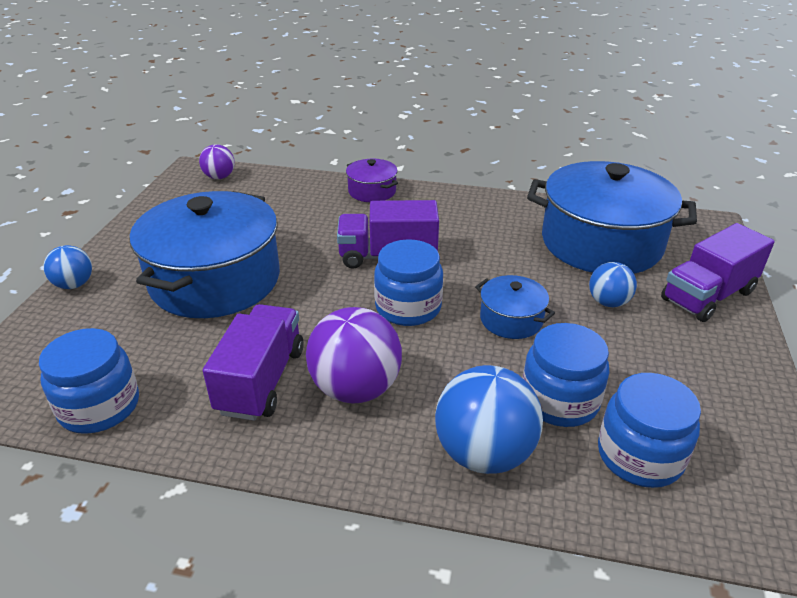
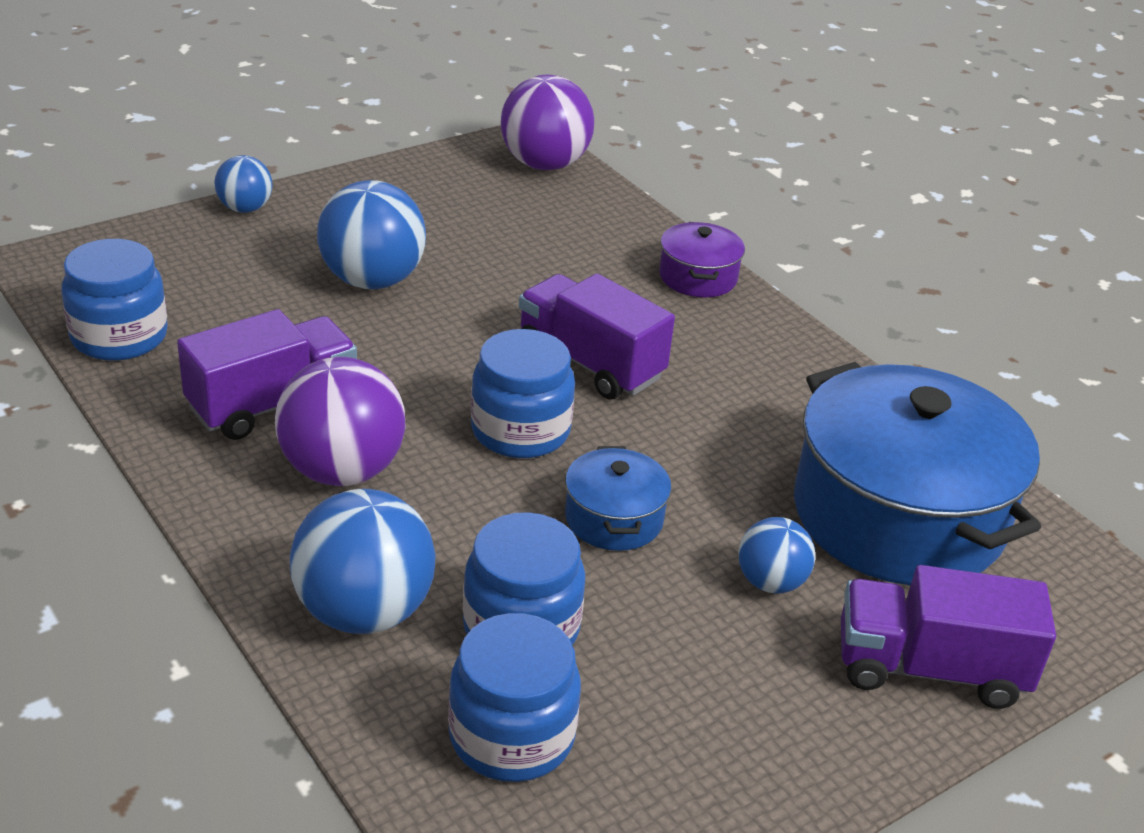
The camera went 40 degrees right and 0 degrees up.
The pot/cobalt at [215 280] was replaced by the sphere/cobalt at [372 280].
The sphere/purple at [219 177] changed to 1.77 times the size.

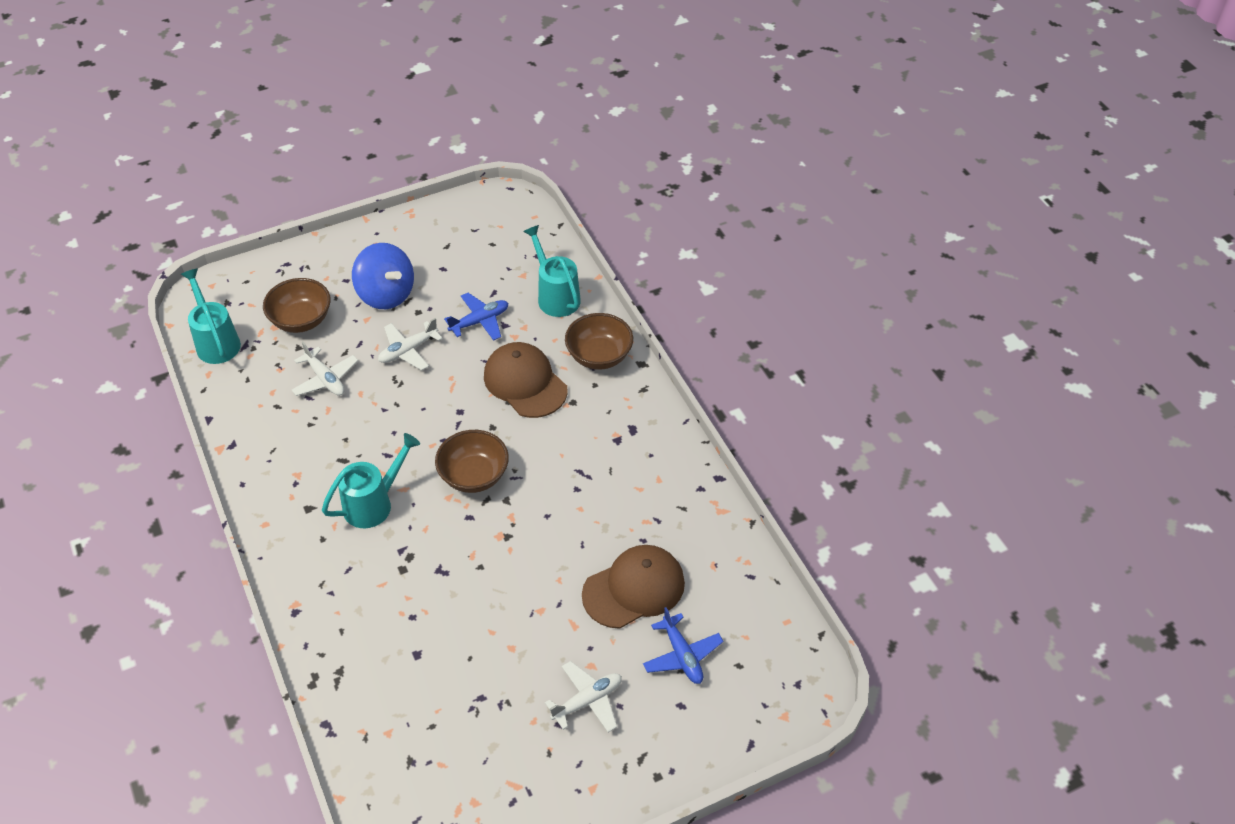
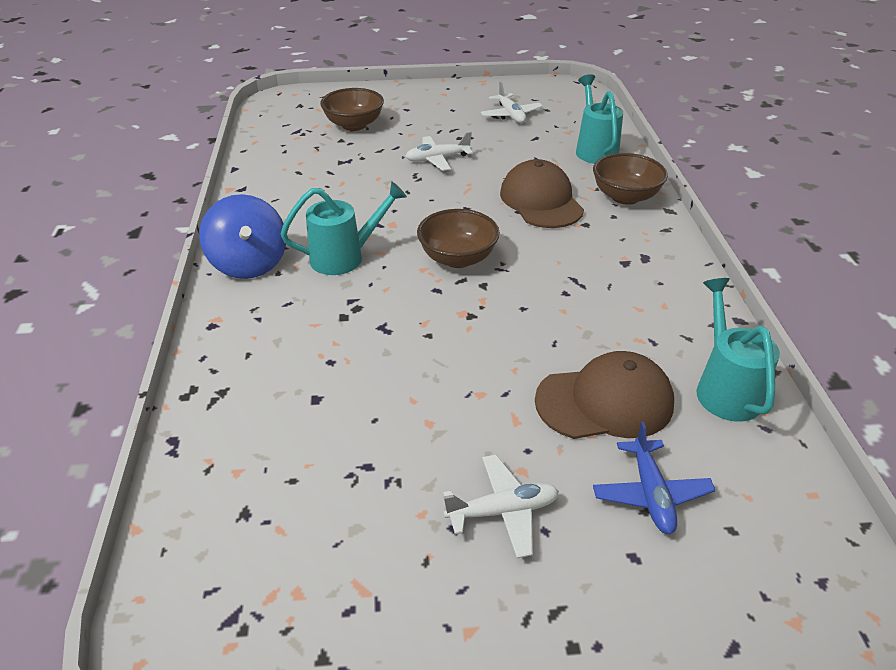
The camera went 20 degrees right and 10 degrees down.
The toy plane/cobalt at [480 321] disappeared.
The sprinkling can/teal moved from [216 341] to [725 388].
The toy plane/white moved from [325 379] to [510 115].
The toy top/cobalt moved from [386 294] to [249 264].

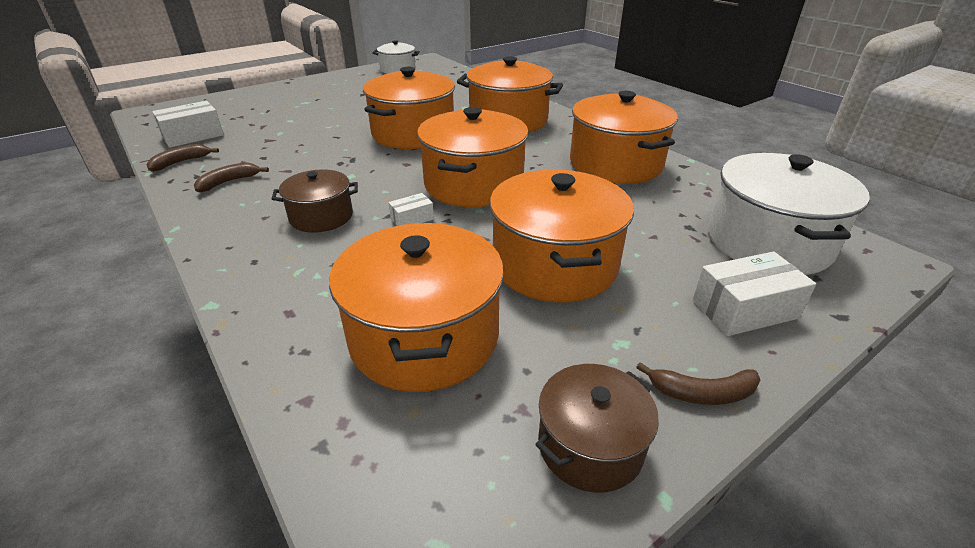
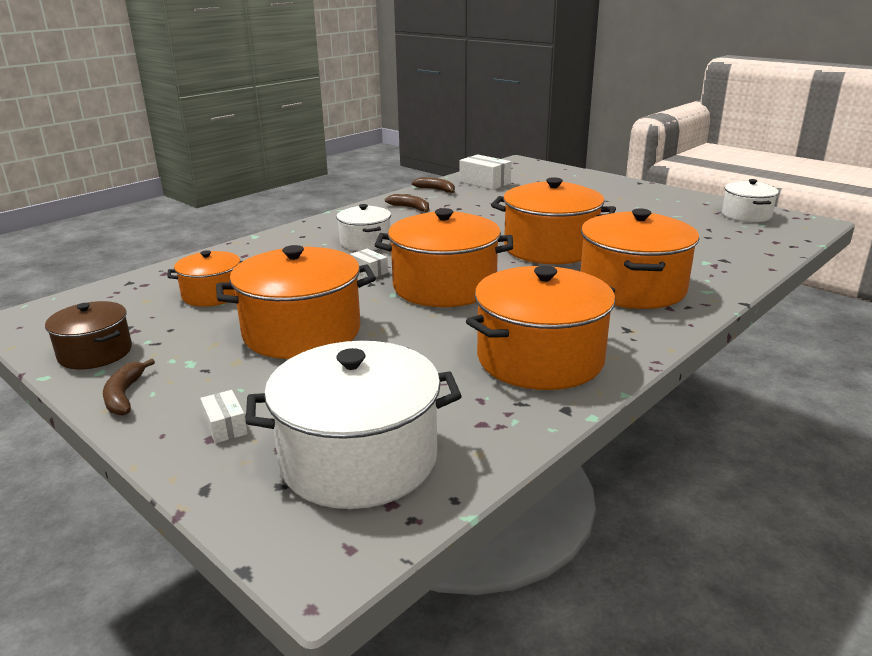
The camera went 80 degrees right and 10 degrees down.
The pot/russet at [321 217] became the pot/white at [365 242].
The pot/bright orange at [424 337] changed to 0.57 times the size.
The parcel/white at [744 309] changed to 0.55 times the size.

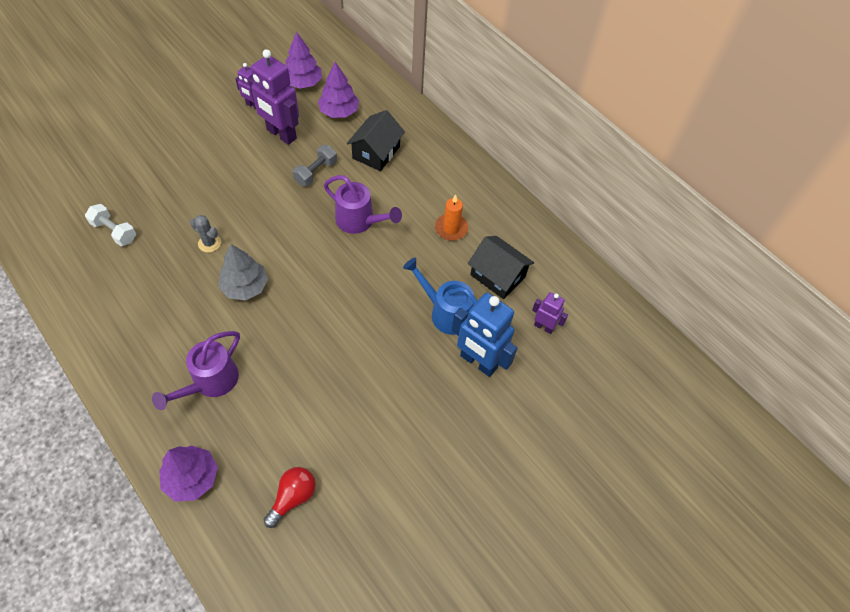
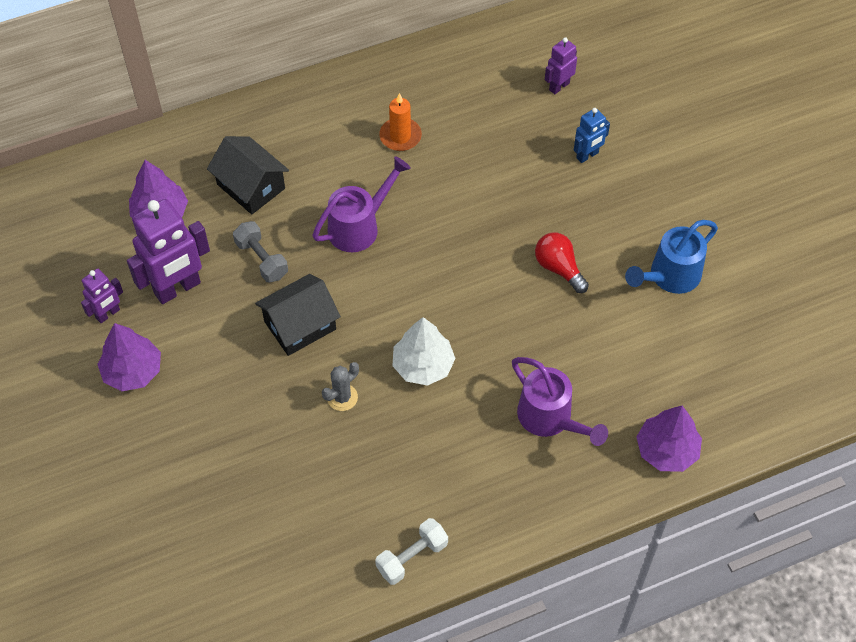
The camera went 70 degrees left and 0 degrees up.
The dumbbell/white moved from [114 231] to [412 557].
The light bulb/red moved from [293 497] to [558 268].
The toy tree/purple moved from [303 83] to [133 371].
The sprinkling can/cobalt moved from [445 312] to [669 277].
The house/black moved from [497 276] to [300 325].
The toy tree/gray at [245 286] became the toy tree/white at [423 365].
The robot/cobalt at [478 362] changed to 0.53 times the size.

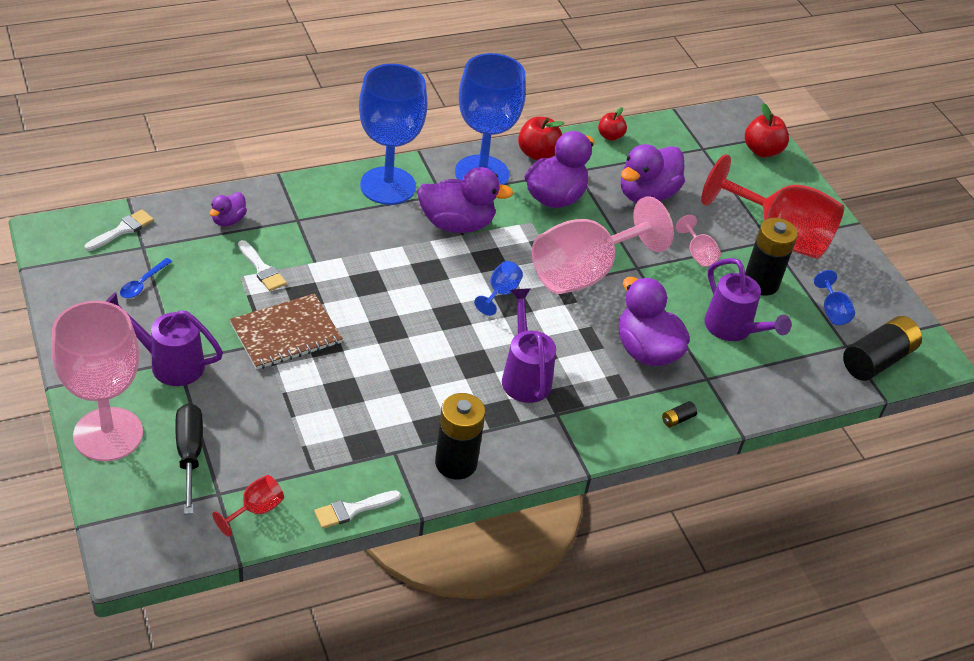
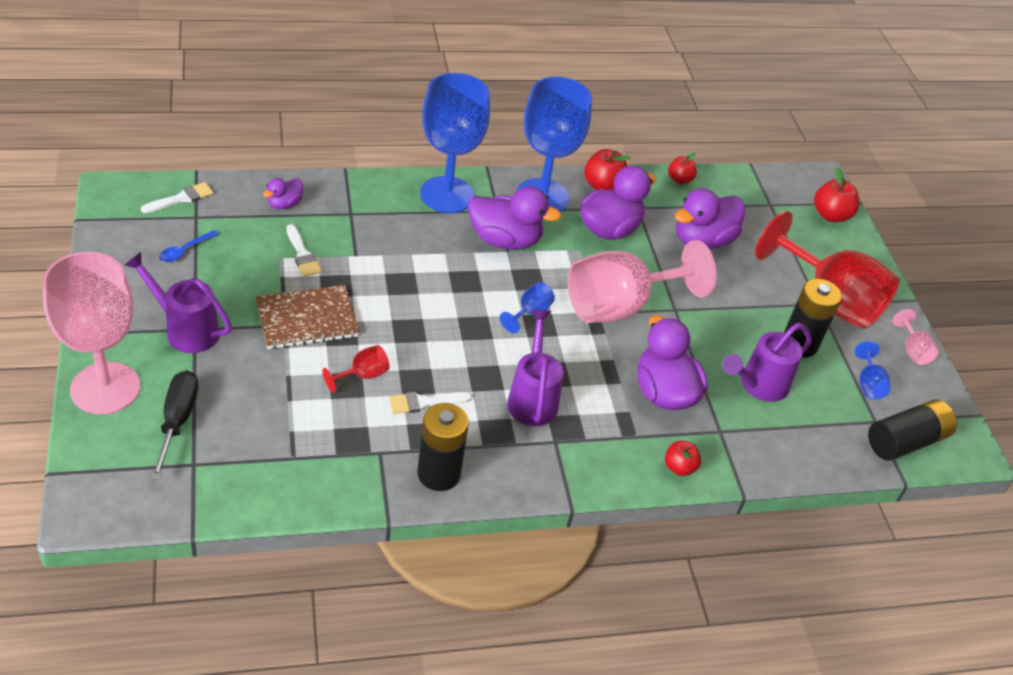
The camera went 10 degrees right and 0 degrees up.
The goblet/red moved from [256 510] to [363 375].
The paintbrush/white moved from [352 510] to [424 402].
The goblet/rose-pink moved from [698 254] to [912 351].
The power cell/black at [677 419] was replaced by the apple fruit/red at [679 467].
The sprinkling can/purple at [732 329] turned 75 degrees clockwise.

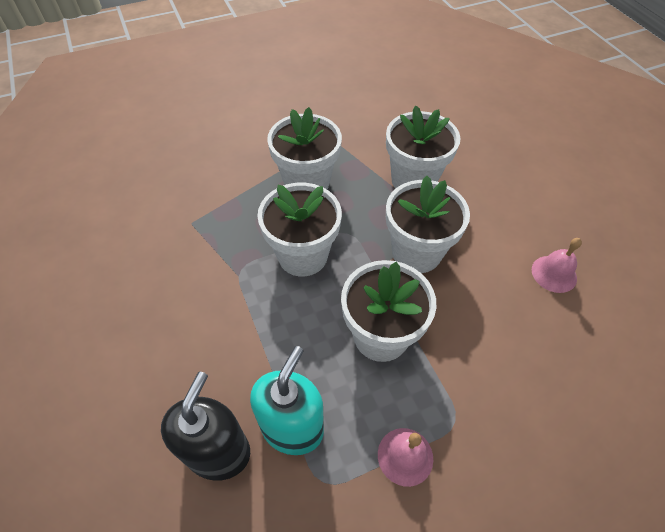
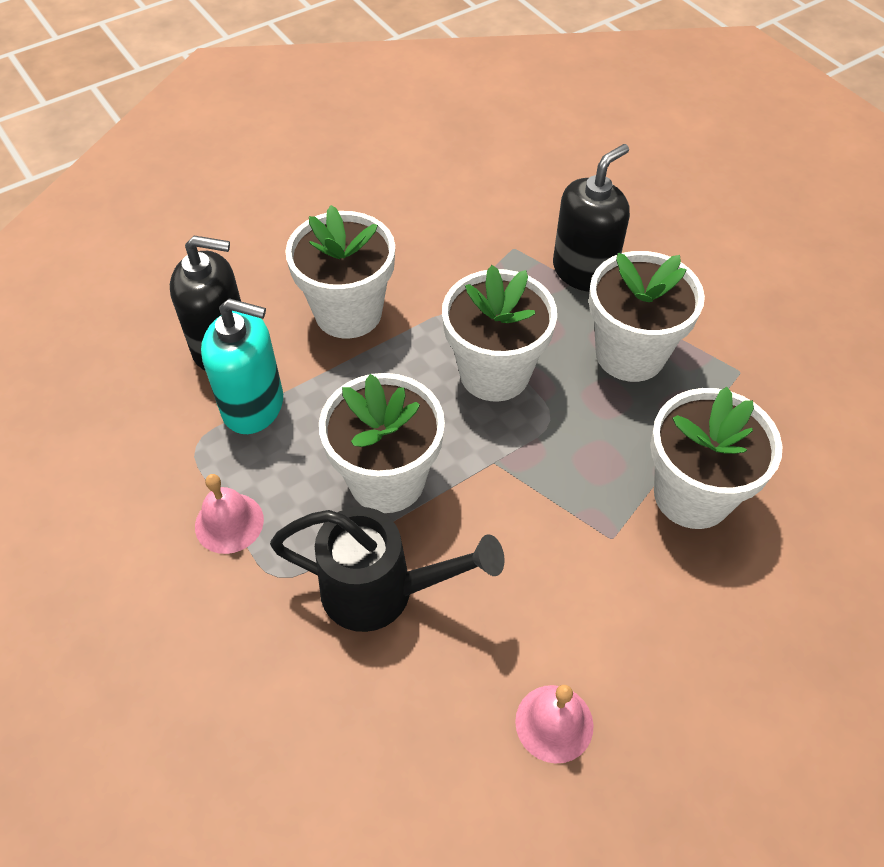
The camera went 80 degrees right and 0 degrees up.
The sprinkling can/black at [381 592] appeared.
The pump bottle/black at [584 271] appeared.
The flower pot/white moved from [416 252] to [348 312].

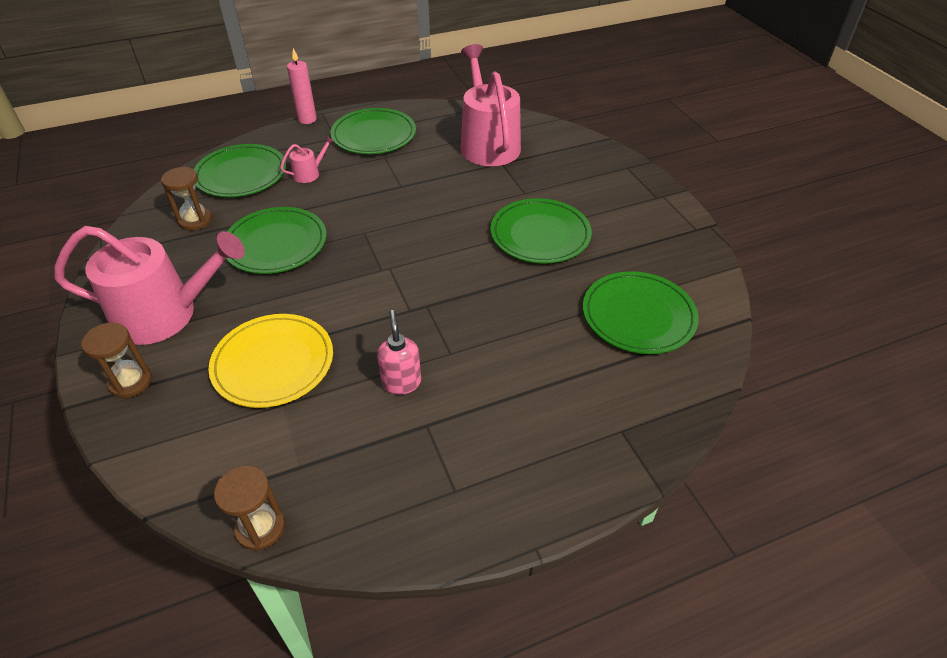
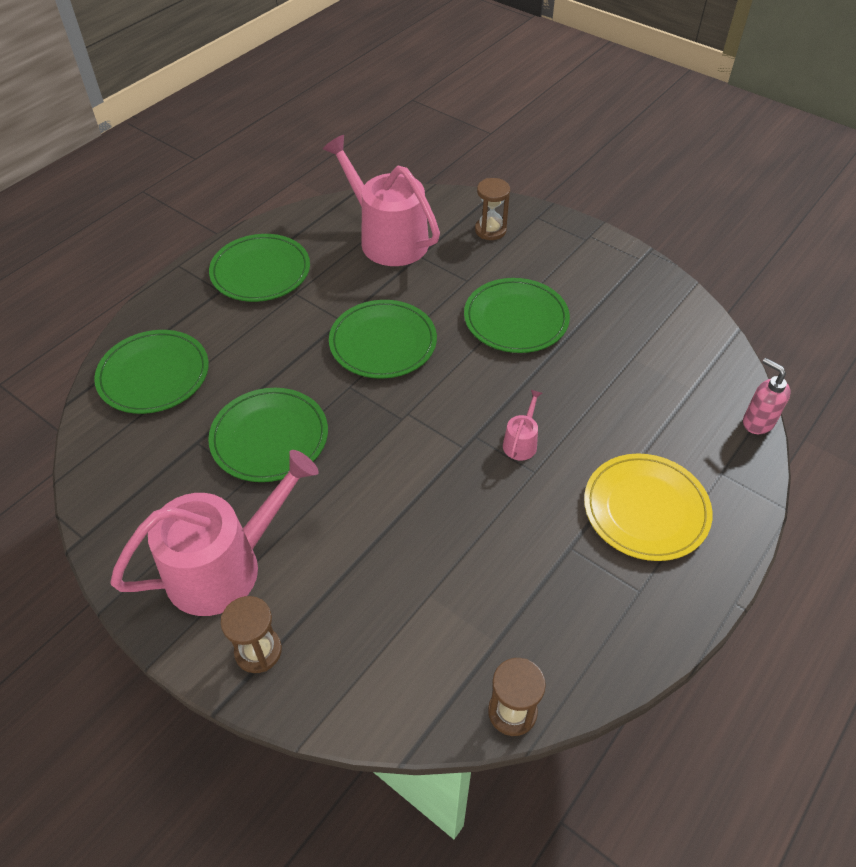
The camera went 30 degrees left and 5 degrees up.
The pillar candle/rose-pink at [307 119] disappeared.
The sand timer/russet moved from [195 220] to [490 230].
The plate/yellow moved from [273 363] to [646 509].
The sprinkling can/rose-pink moved from [309 173] to [521 442].
The pump bottle/rose-pink moved from [401 382] to [757 422].
The plate/green moved from [638 315] to [383 342].

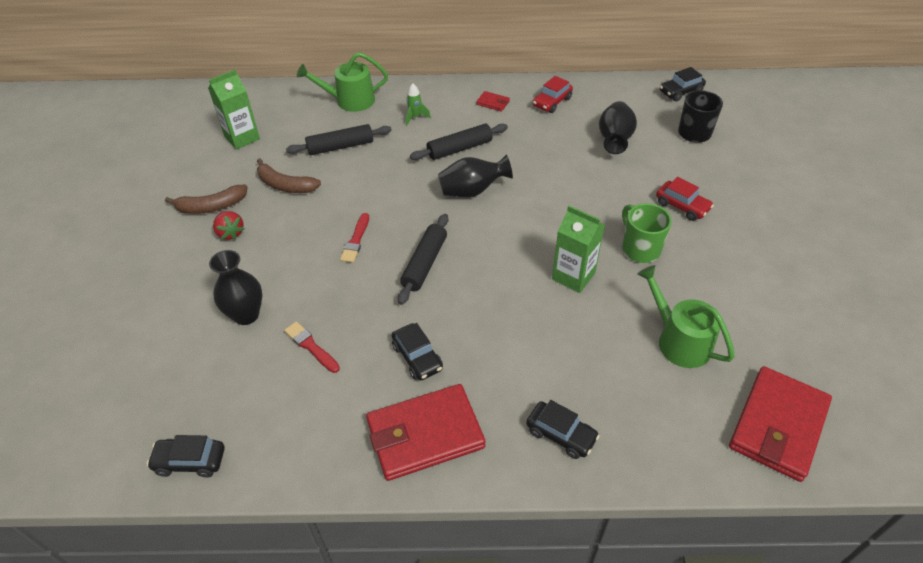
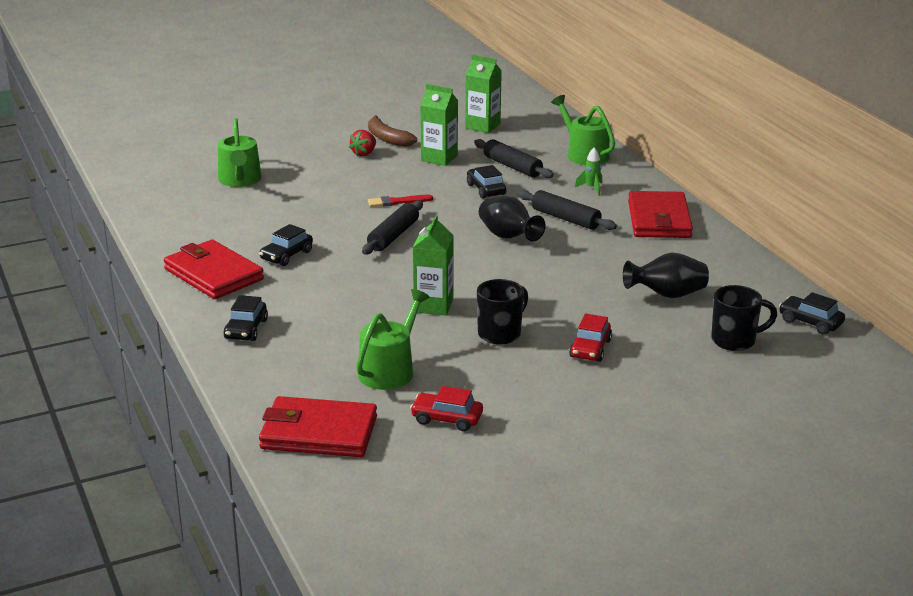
The camera went 65 degrees right and 20 degrees down.
The vase/black at [246 315] disappeared.
The paintbrush/red at [311 346] disappeared.
The sprinkling can/green at [240 180] appeared.
The toy car/black moved from [190 461] to [486 189].
The toy car/red moved from [552 102] to [447 419].
The banana fruit/russet at [285 185] was replaced by the milk carton/green at [439 158].
The tea mug/green at [640 249] became the tea mug/black at [500 333].
The pastry roller/black at [424 264] turned 60 degrees counterclockwise.
The wallet/red at [493 103] changed to 2.41 times the size.

